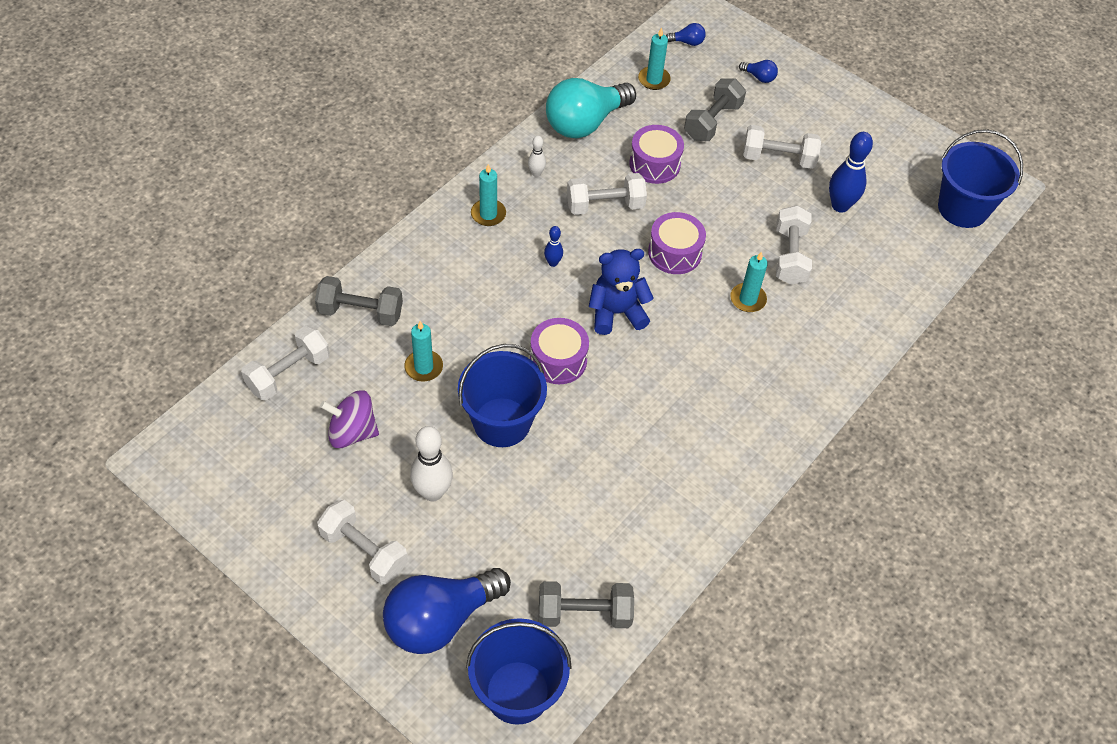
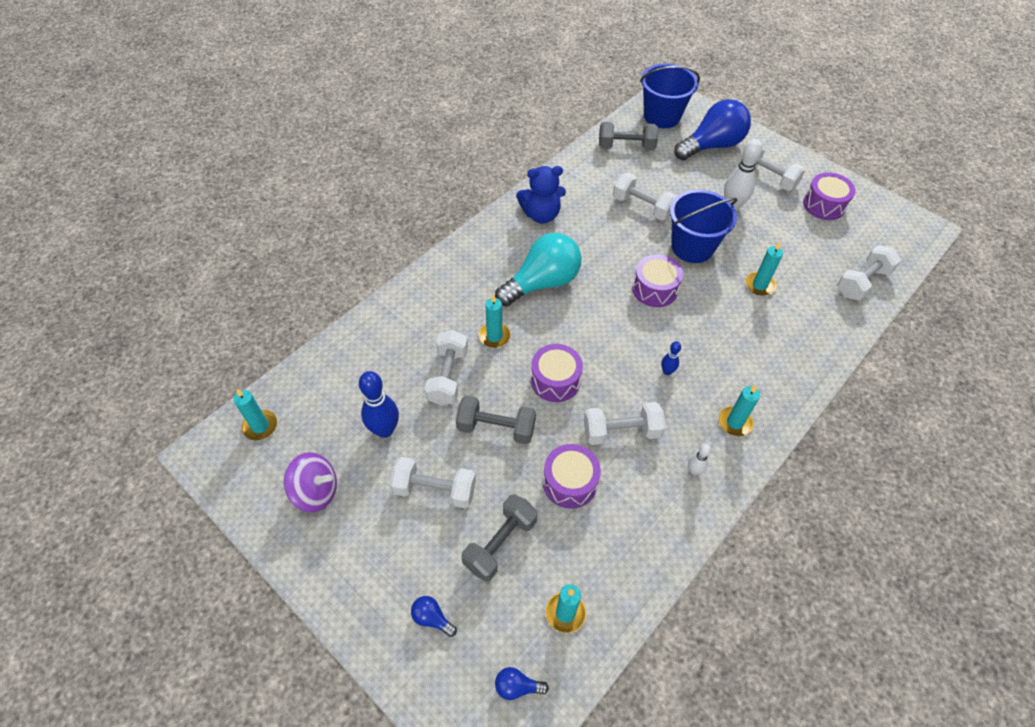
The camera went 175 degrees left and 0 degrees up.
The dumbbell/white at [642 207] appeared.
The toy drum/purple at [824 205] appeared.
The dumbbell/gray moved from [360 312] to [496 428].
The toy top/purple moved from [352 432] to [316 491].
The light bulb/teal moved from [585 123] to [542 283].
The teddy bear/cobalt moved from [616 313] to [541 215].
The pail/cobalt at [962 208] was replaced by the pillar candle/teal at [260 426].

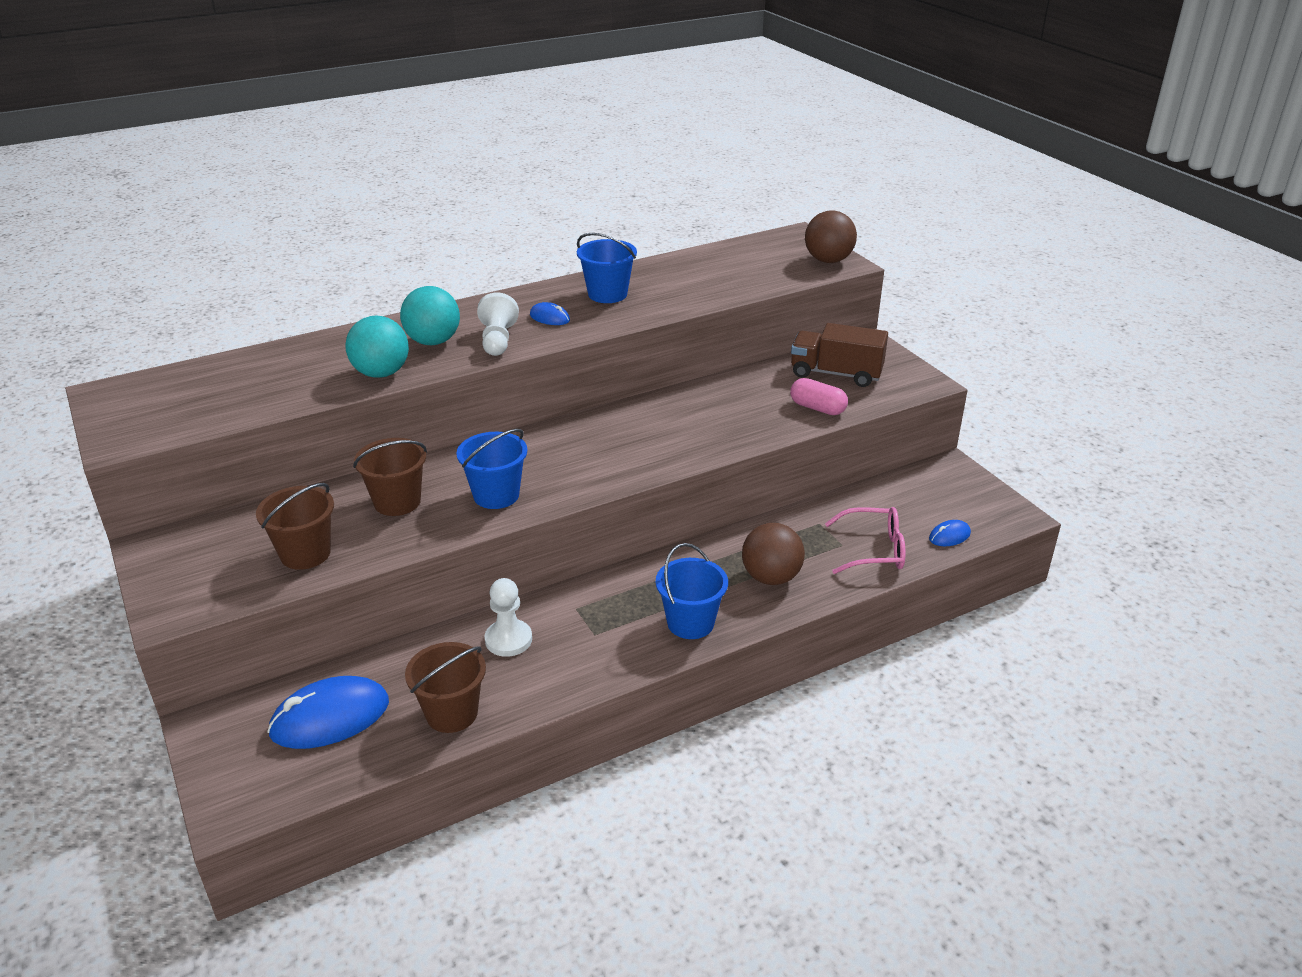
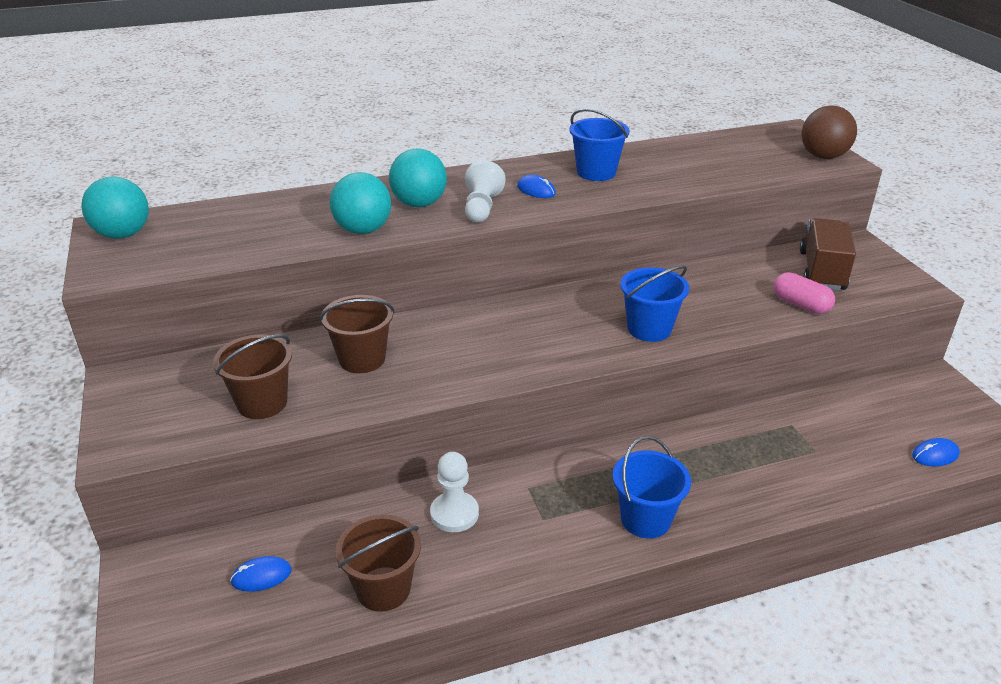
The camera went 10 degrees right and 0 degrees up.
The sphere/russet at [771 577] disappeared.
The spectacles/rose-pink at [874 550] disappeared.
The sphere/teal at [123 234] appeared.
The pail/cobalt moved from [496 495] to [649 329].
The truck/russet at [836 374] turned 75 degrees clockwise.
The computer mouse/cobalt at [330 718] changed to 0.48 times the size.

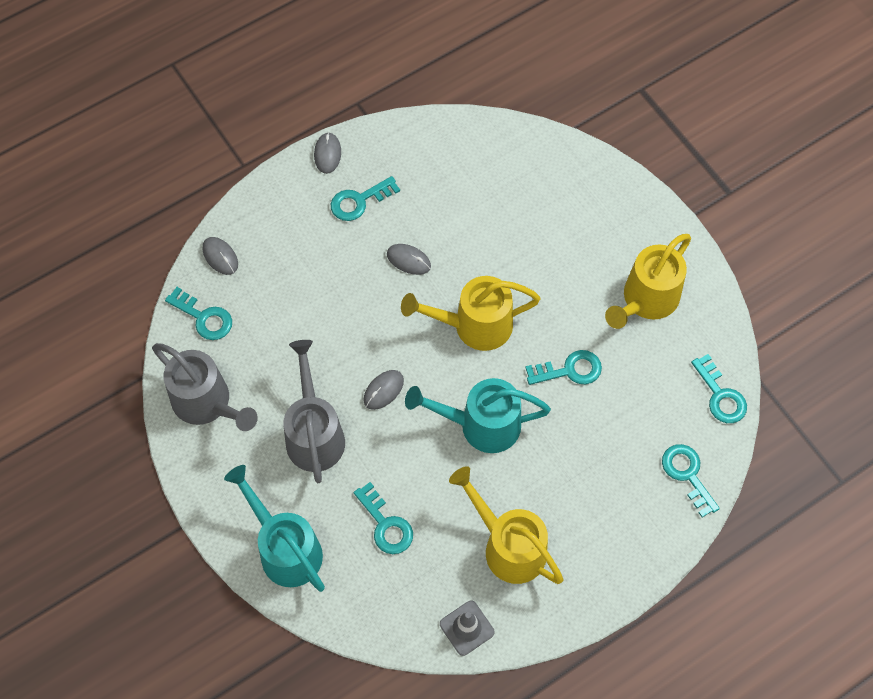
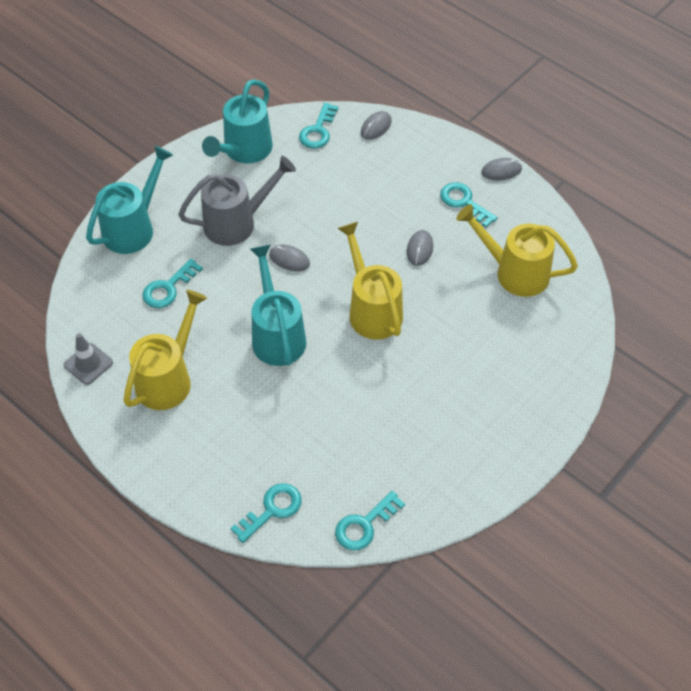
The camera went 75 degrees right and 10 degrees down.
The door key/teal at [569 370] disappeared.
The sprinkling can/yellow moved from [645 301] to [514 272].
The sprinkling can/gray at [207 404] became the sprinkling can/teal at [244 151].

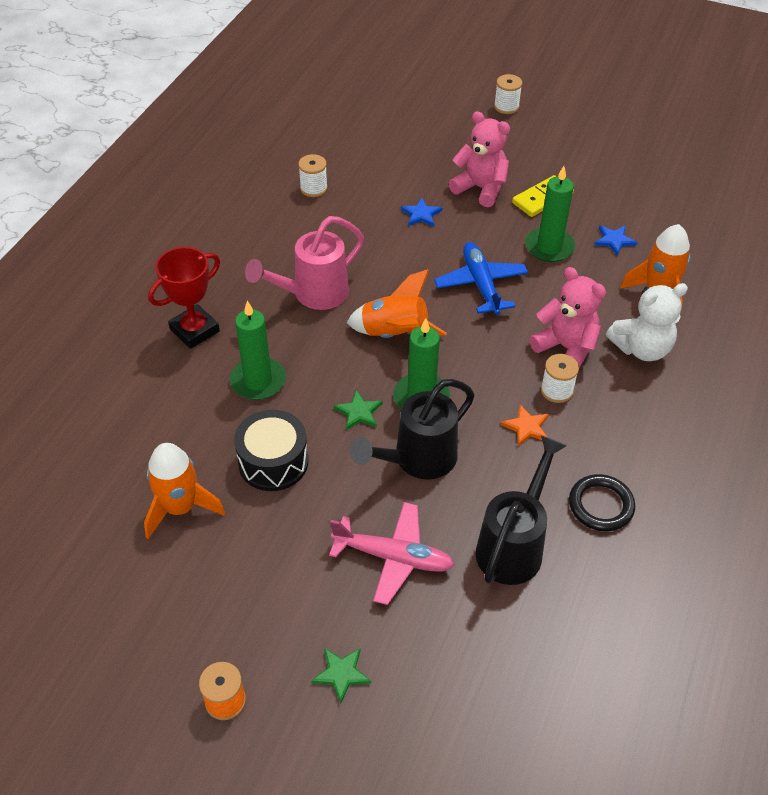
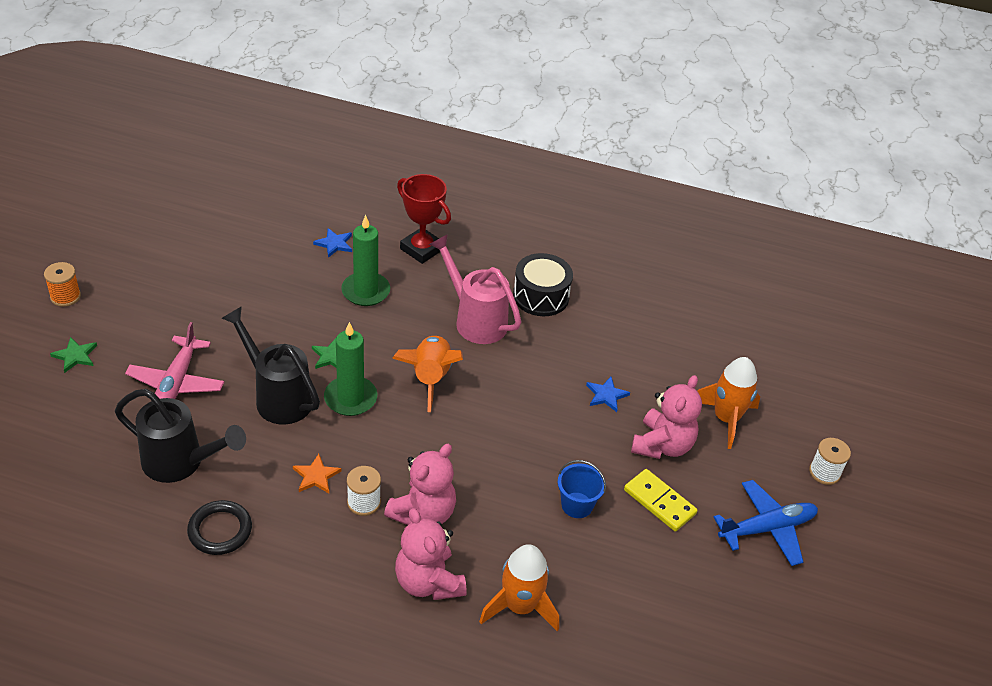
The camera went 80 degrees right and 5 degrees down.
The bobbin/white at [313 188] disappeared.
The toy rocket/bright orange moved from [180 508] to [725 419].
The toy drum/black moved from [273 462] to [541 296].
The toy plane/cobalt moved from [481 284] to [767 528].
The star shape/cobalt moved from [614 241] to [334 244].
The pillar candle/green at [549 247] was replaced by the pail/cobalt at [577 505].
The teddy bear/white at [641 348] became the teddy bear/rose-pink at [428 582].

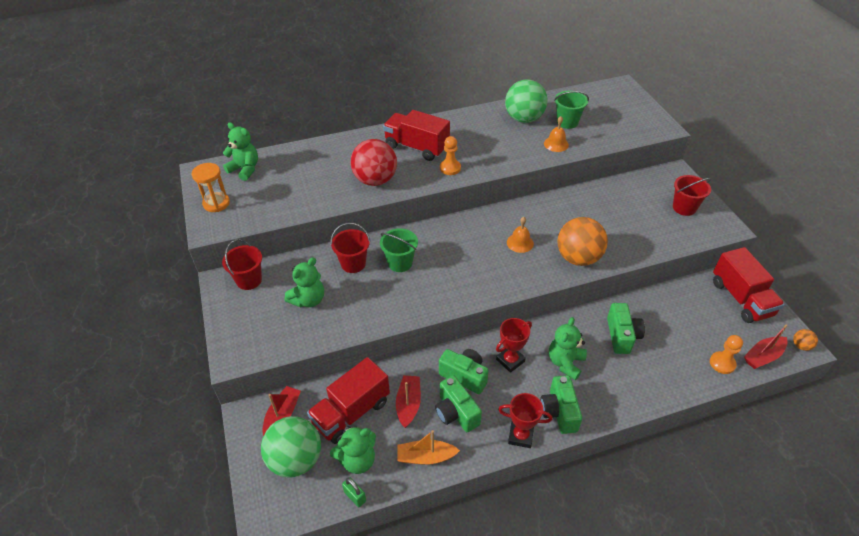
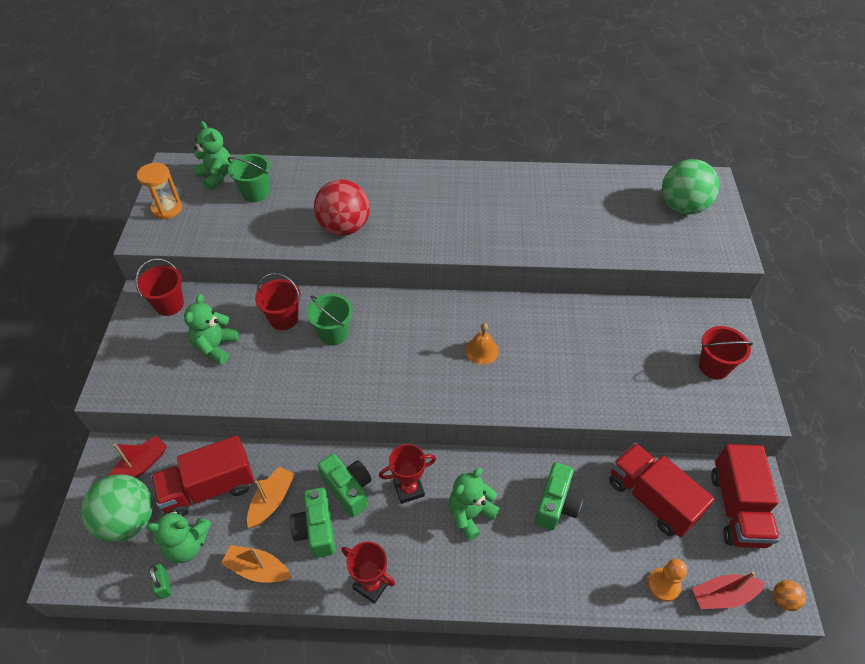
The camera went 20 degrees right and 5 degrees up.
The game pawn/bright orange at [450 168] disappeared.
The photo camera/green at [559 412] disappeared.
The hand bell/bright orange at [556 144] disappeared.
The sphere/bright orange at [578 258] disappeared.
The truck/red moved from [416 147] to [651 498].
The sphere/green moved from [524 118] to [682 207].
The pail/green moved from [567 122] to [255 193].
The boat/red at [408 404] became the boat/bright orange at [271 501].
The teddy bear/green at [308 300] turned 135 degrees clockwise.

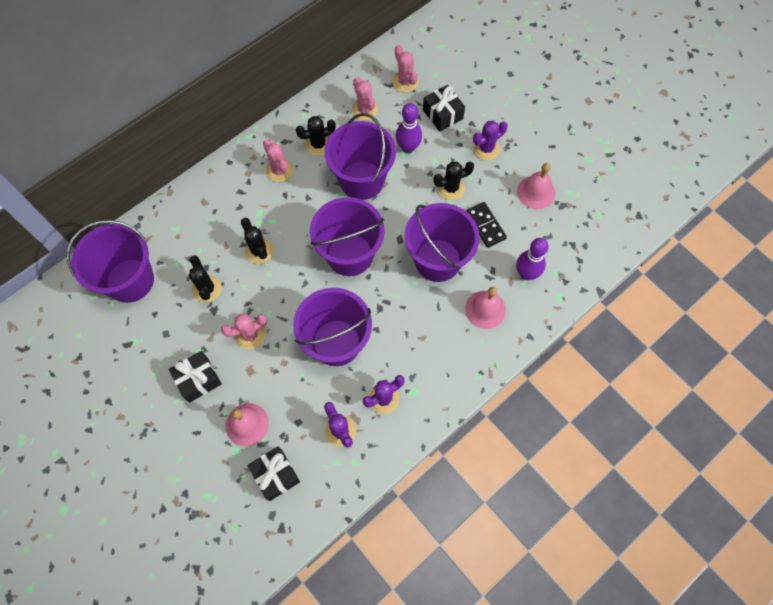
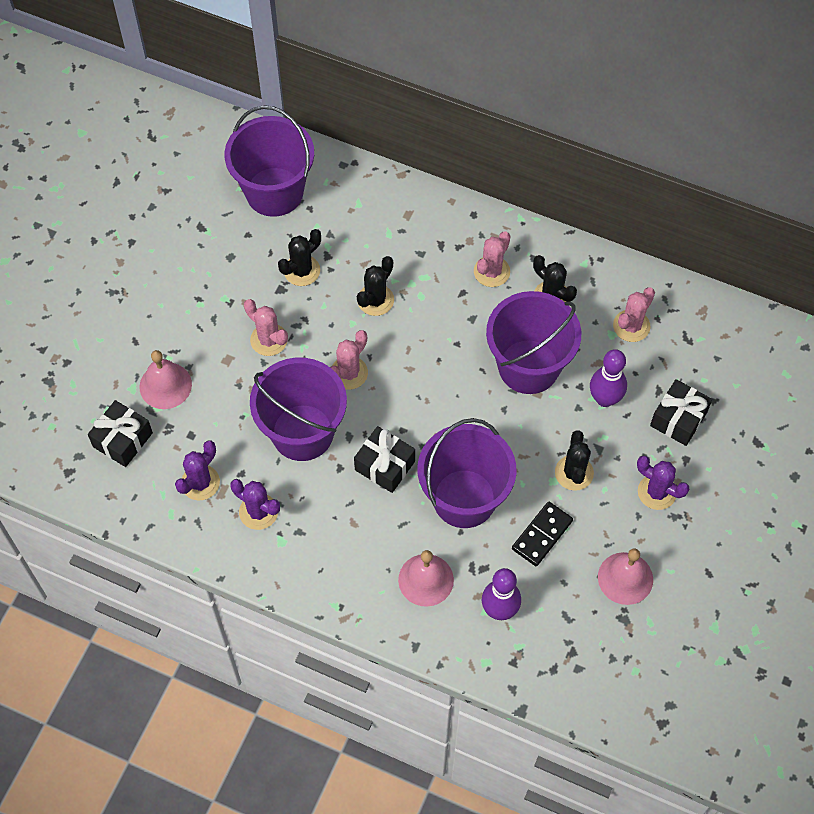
The camera went 65 degrees right and 5 degrees down.
The pail/purple at [350 254] disappeared.
The wrapped gift/black moved from [198 380] to [384 465].
The saguaro cactus/rose-pink moved from [405 82] to [349 373].
The saguaro cactus/black at [451 188] turned 45 degrees clockwise.

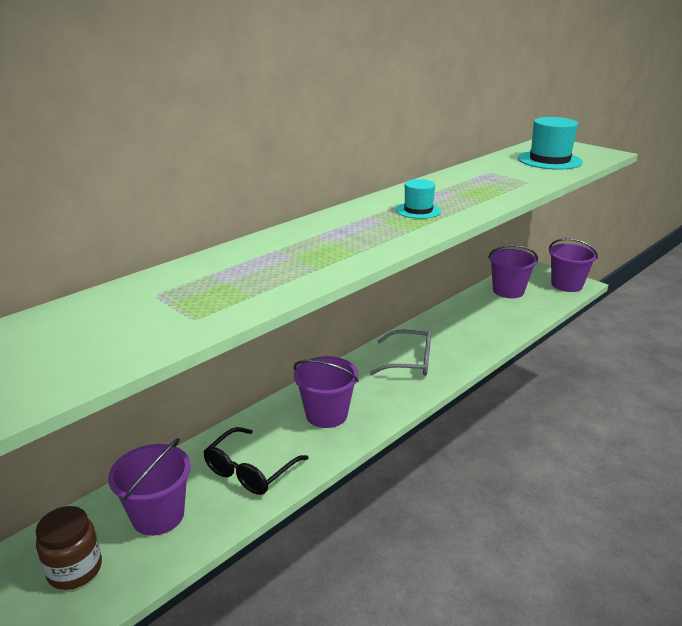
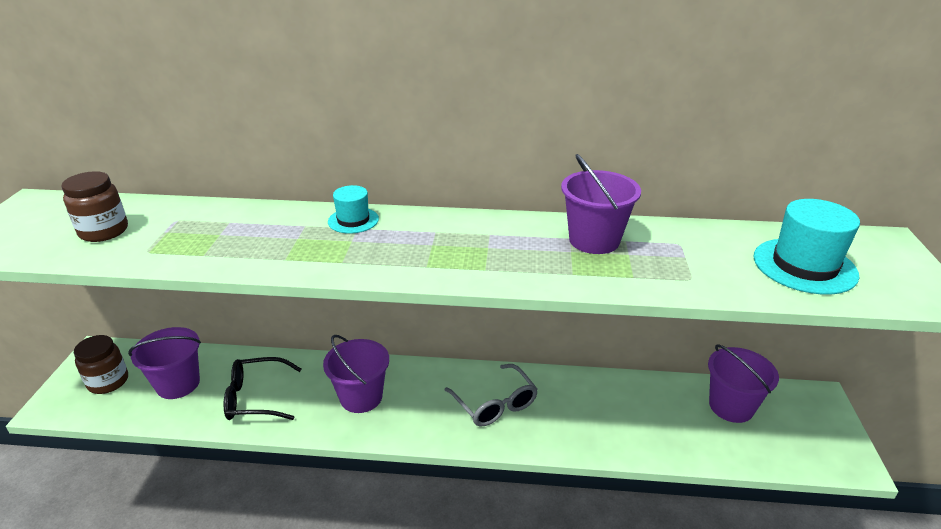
The camera went 50 degrees right and 5 degrees up.
The jam jar/russet at [104 231] appeared.
The top hat/teal moved from [418 210] to [353 220].
The pail/purple moved from [566 285] to [594 240].

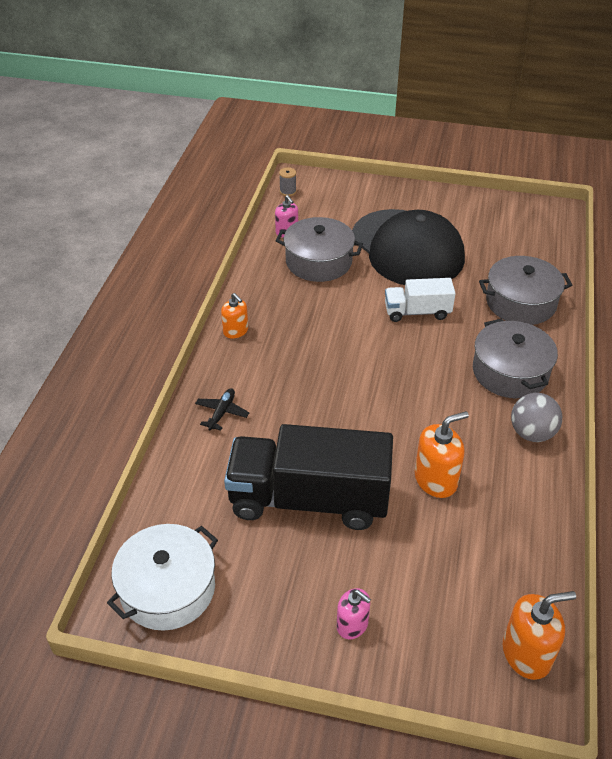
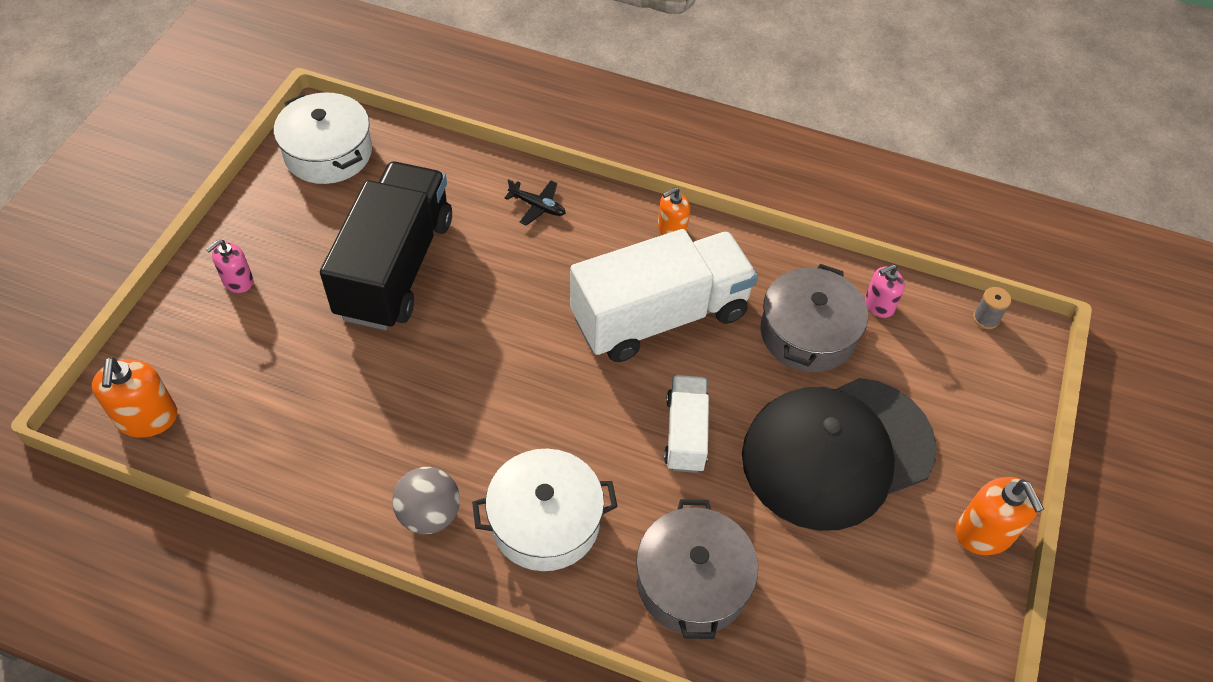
The camera went 95 degrees right and 10 degrees up.
The truck/white at [659 316] appeared.
The pump bottle/bright orange moved from [436 480] to [984 533].
The pot/gray at [510 372] became the pot/white at [545 521].

